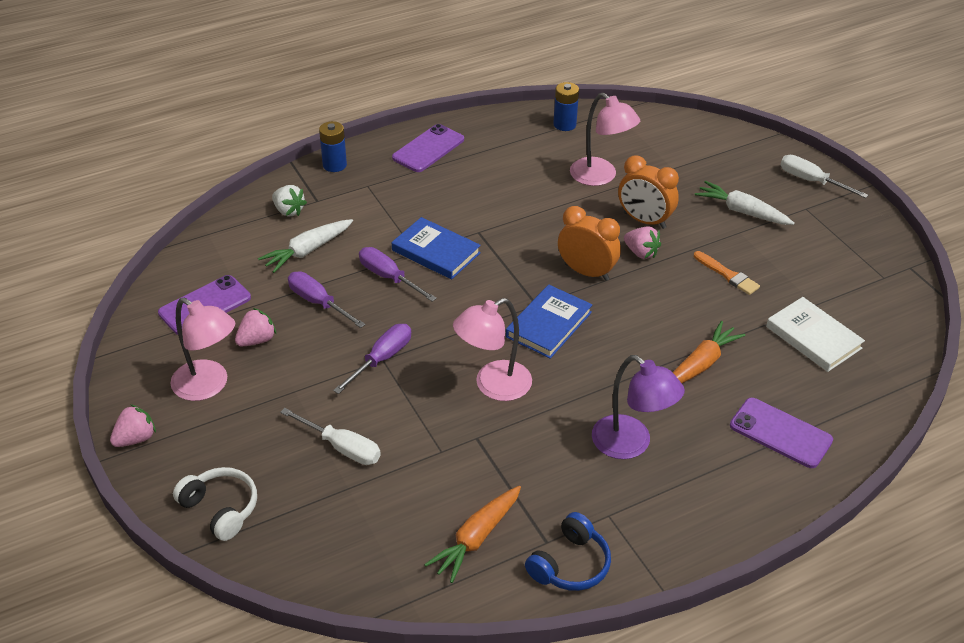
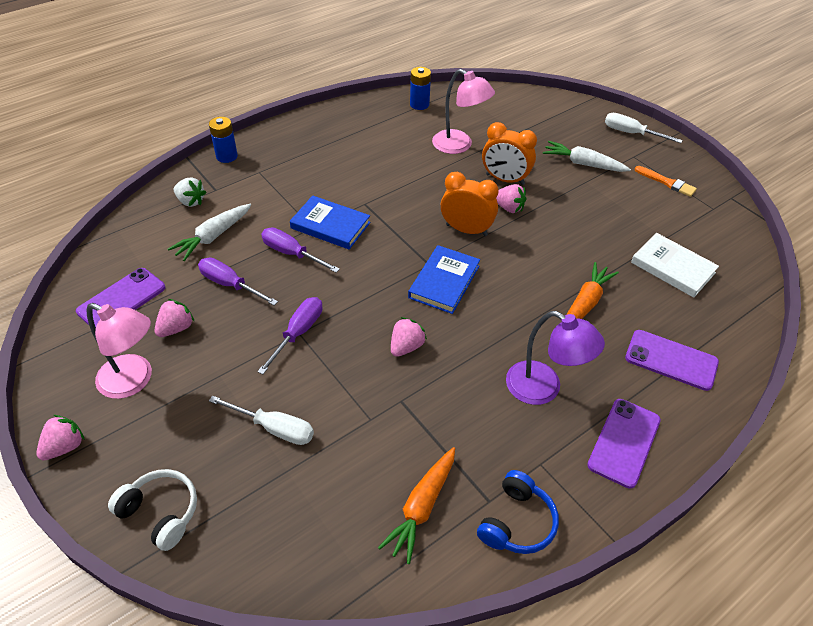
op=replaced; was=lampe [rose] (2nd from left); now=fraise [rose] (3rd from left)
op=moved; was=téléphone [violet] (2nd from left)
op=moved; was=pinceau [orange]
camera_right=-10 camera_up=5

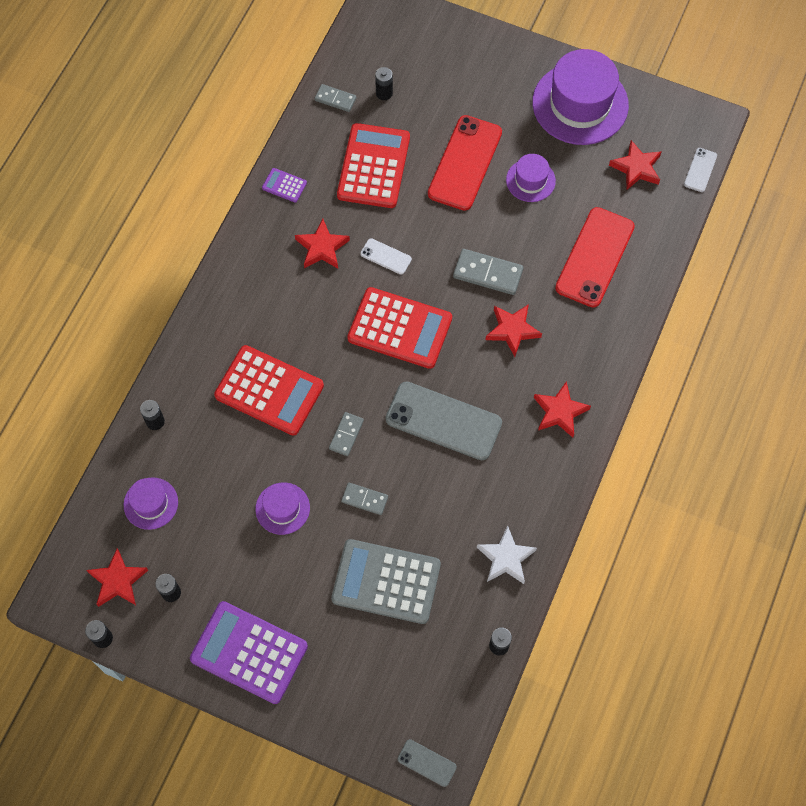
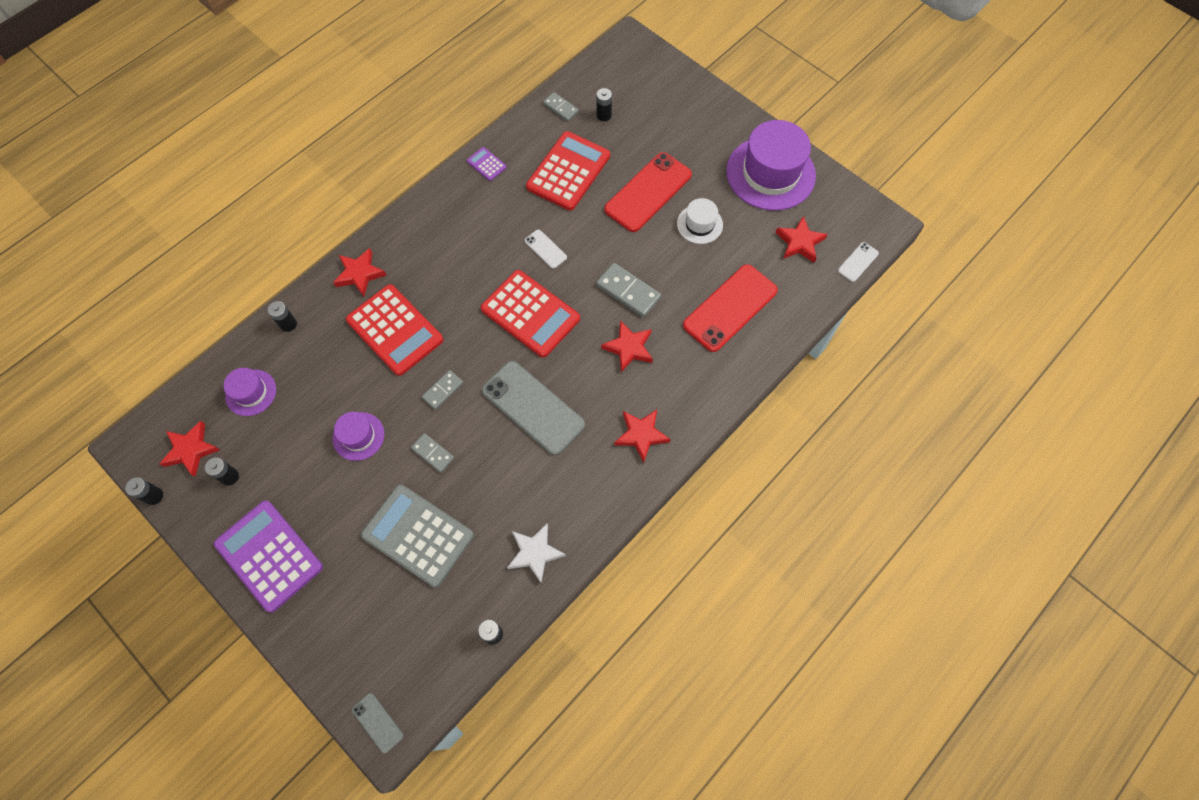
op=moved; was=étoile [rouge] (2nd from left)
op=recoloured; was=chapeau [violet] (3rd from left); now=chapeau [blanc]
camera_right=20 camera_up=0

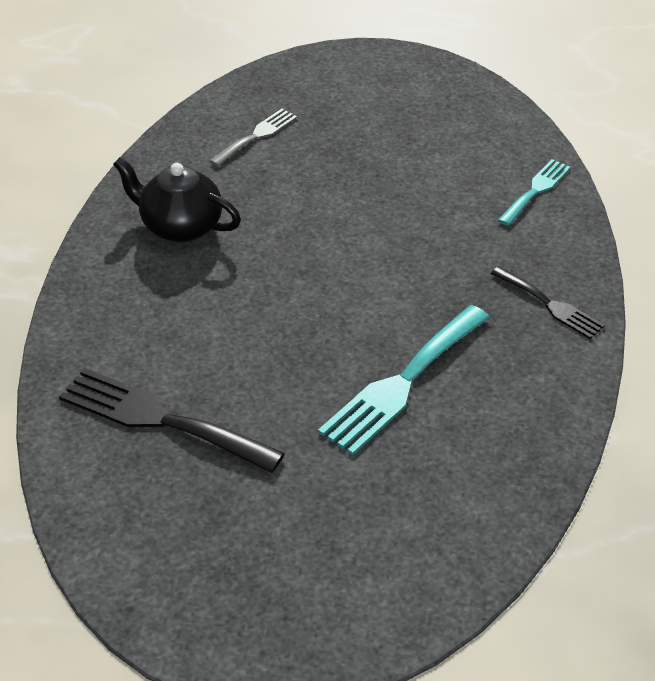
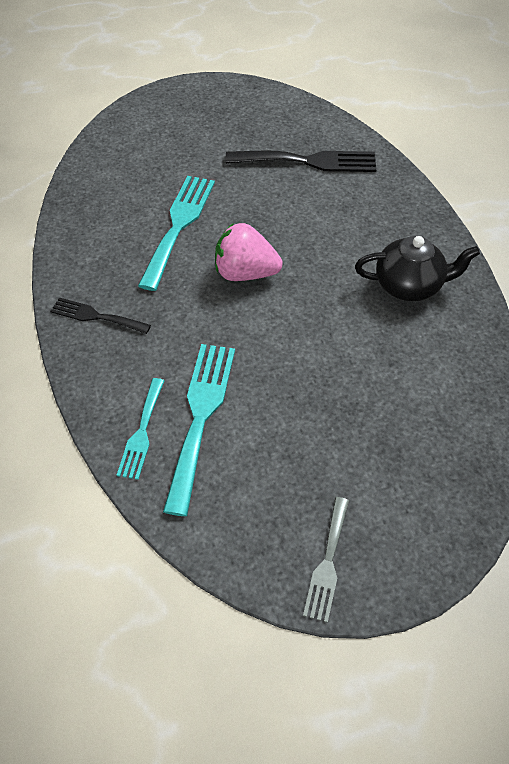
op=added; now=fourchette [turquoise] (3rd from left)
op=added; now=fraise [rose]
op=moved; was=fourchette [gris]
camera_right=155 camera_up=10

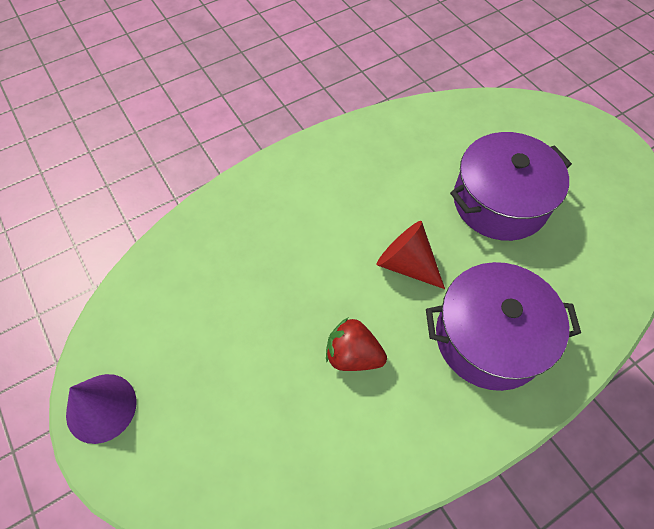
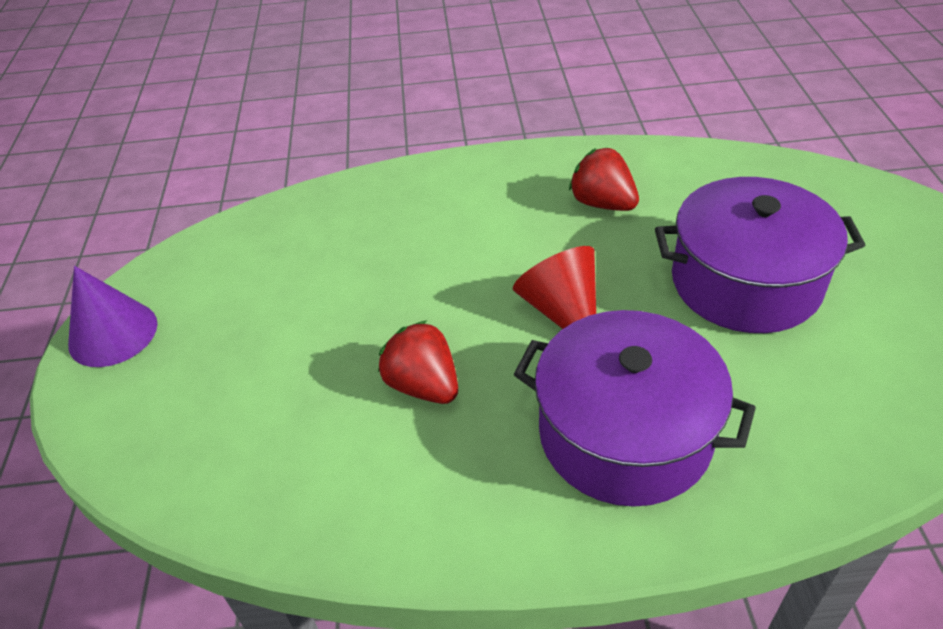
op=added; now=fraise [rouge] (2nd from left)
camera_right=30 camera_up=-15

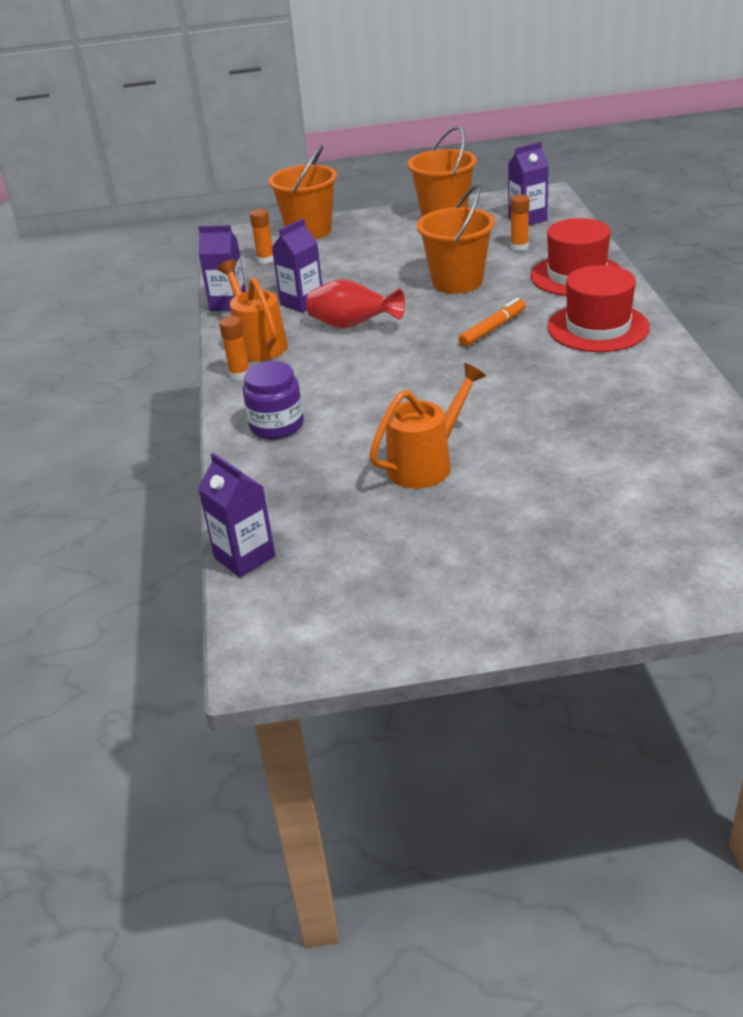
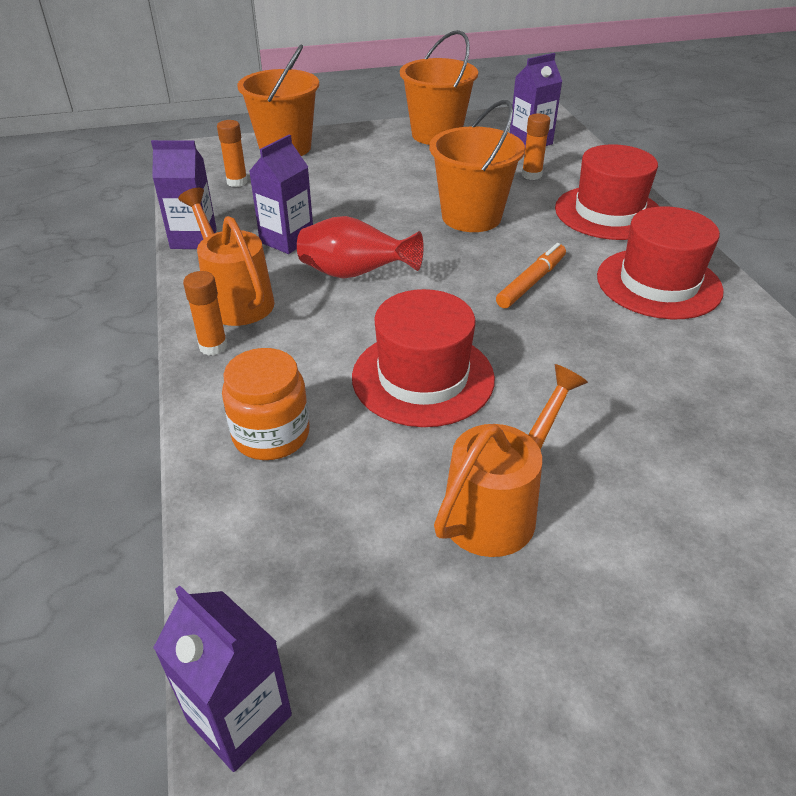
op=recoloured; was=bocal [violet]; now=bocal [orange]
op=added; now=chapeau [rouge] (1st from left)
camera_right=-10 camera_up=5

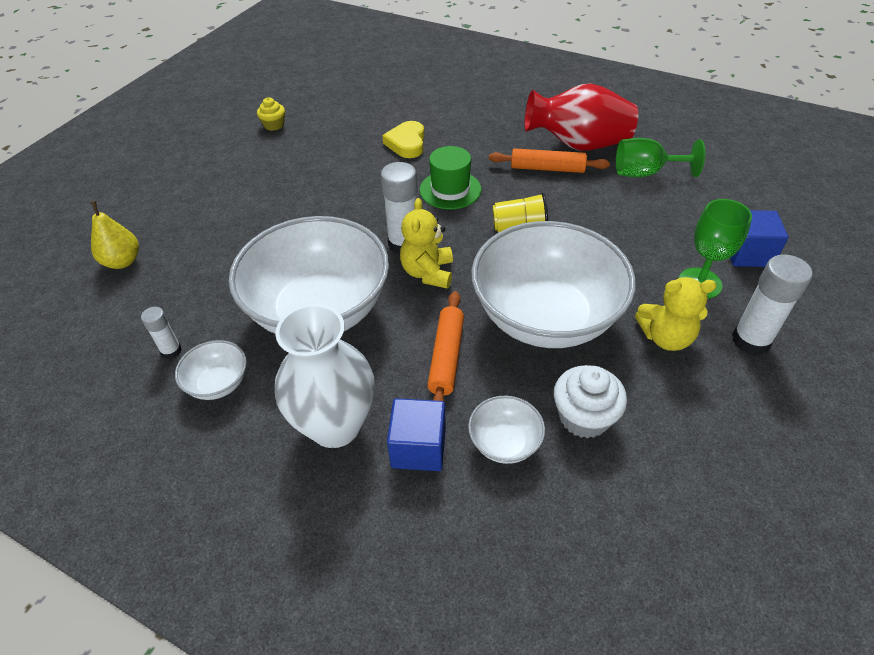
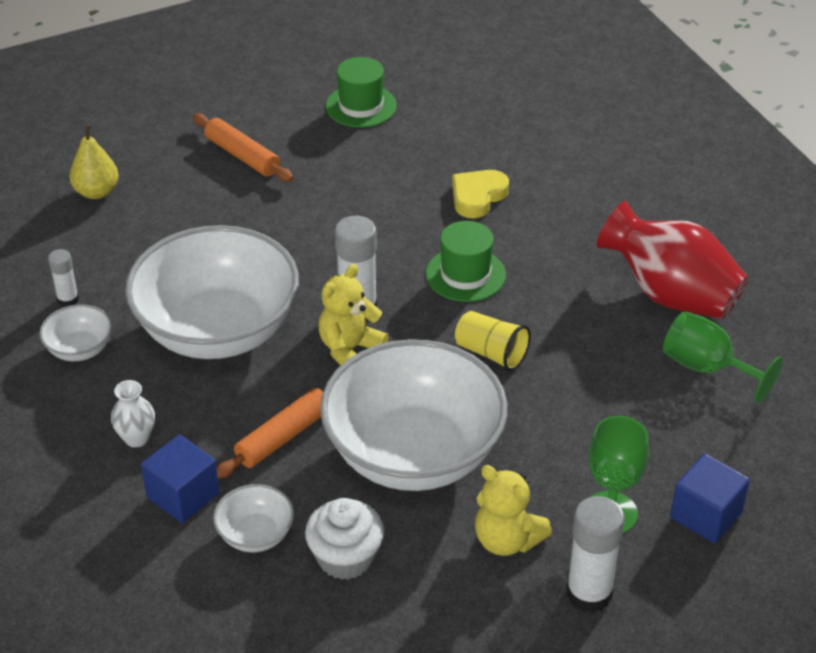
op=resized; was=vase [blanc]; ratio=0.45
op=moved; was=rouleau à pâtisserie [orange] (2nd from left in the first image); now=rouleau à pâtisserie [orange] (1st from left)
op=replaced; was=muffin [jaune]; now=chapeau [vert] (1st from left)
camera_right=35 camera_up=-5

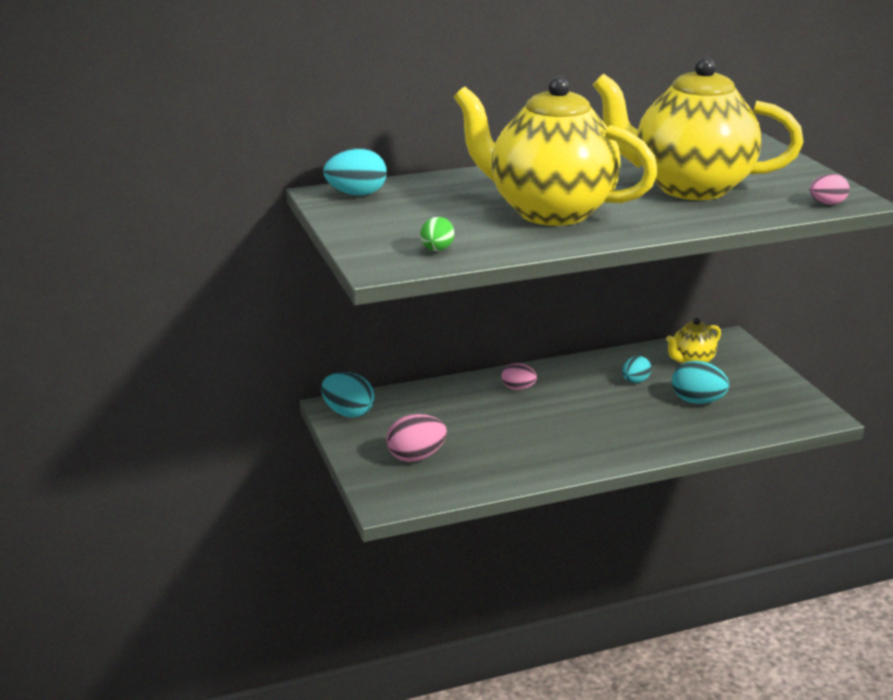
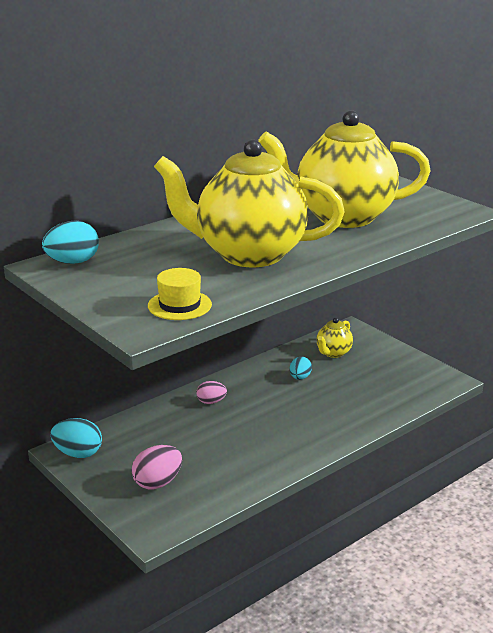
op=replaced; was=œuf [vert]; now=chapeau [jaune]
op=removed; was=œuf [turquoise] (4th from left)
op=removed; was=œuf [rose] (3rd from left)
camera_right=-20 camera_up=0

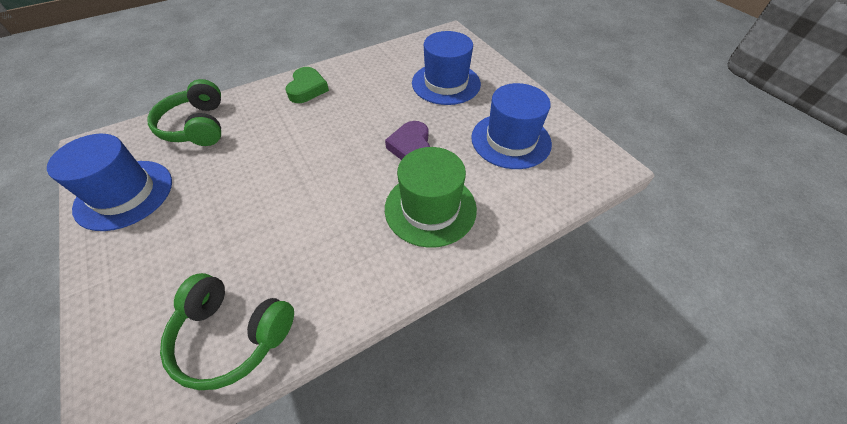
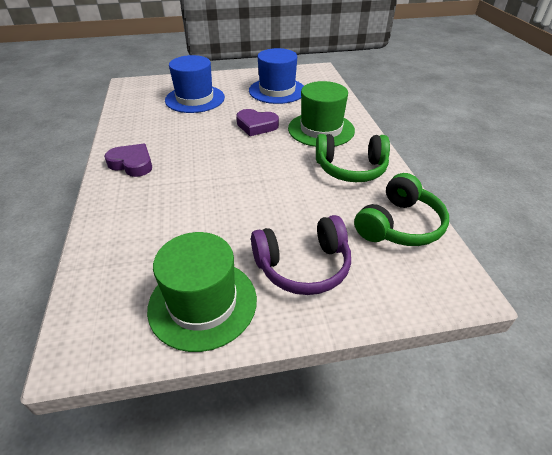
op=recoloured; was=cœur [vert]; now=cœur [violet] (1st from left)
op=recoloured; was=chapeau [bleu] (1st from left); now=chapeau [vert] (1st from left)
op=added; now=casque audio [violet]
op=moved; was=casque audio [vert] (1st from left)
camera_right=-70 camera_up=-10

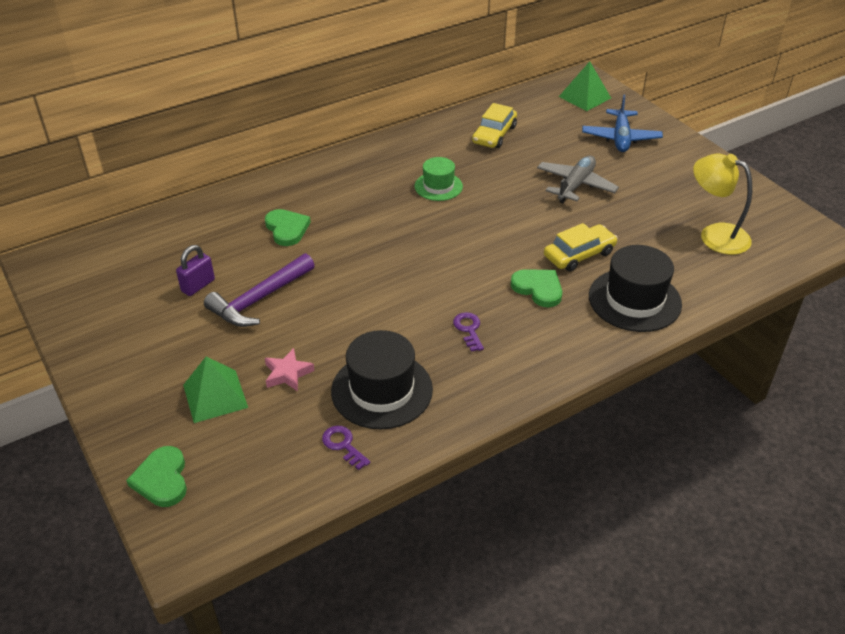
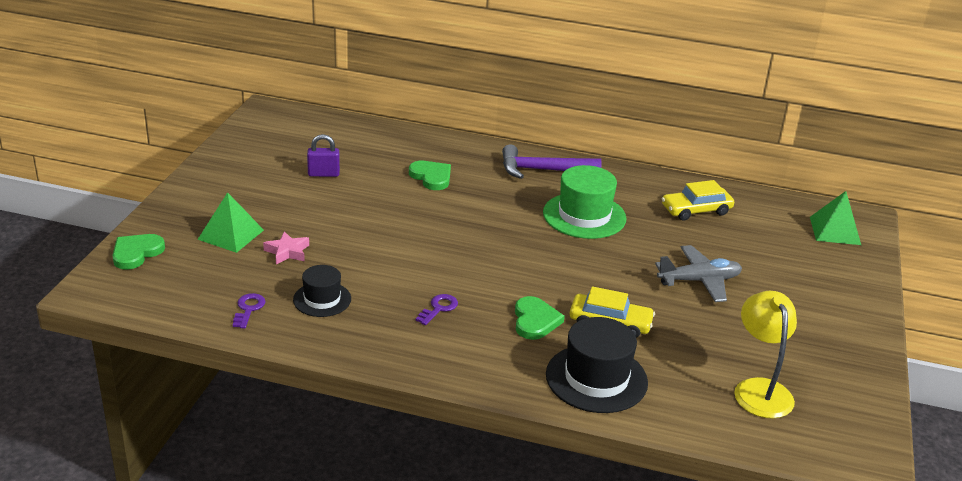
op=resized; was=chapeau [noir] (1st from left); ratio=0.61
op=turned; was=cœur [vert] (2nd from left); clockwise=-60
op=moved; was=marteau [violet]
op=resized; was=chapeau [vert]; ratio=1.65
op=removed; was=avion [bleu]
camera_right=45 camera_up=-10

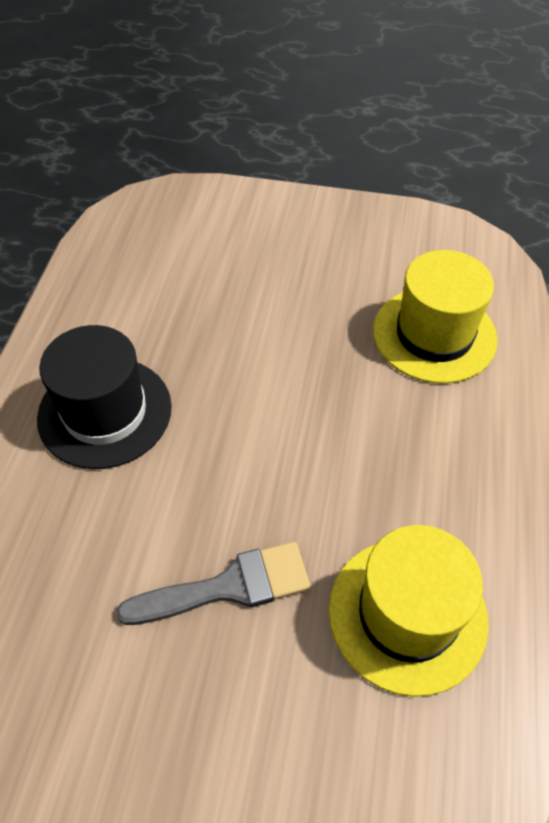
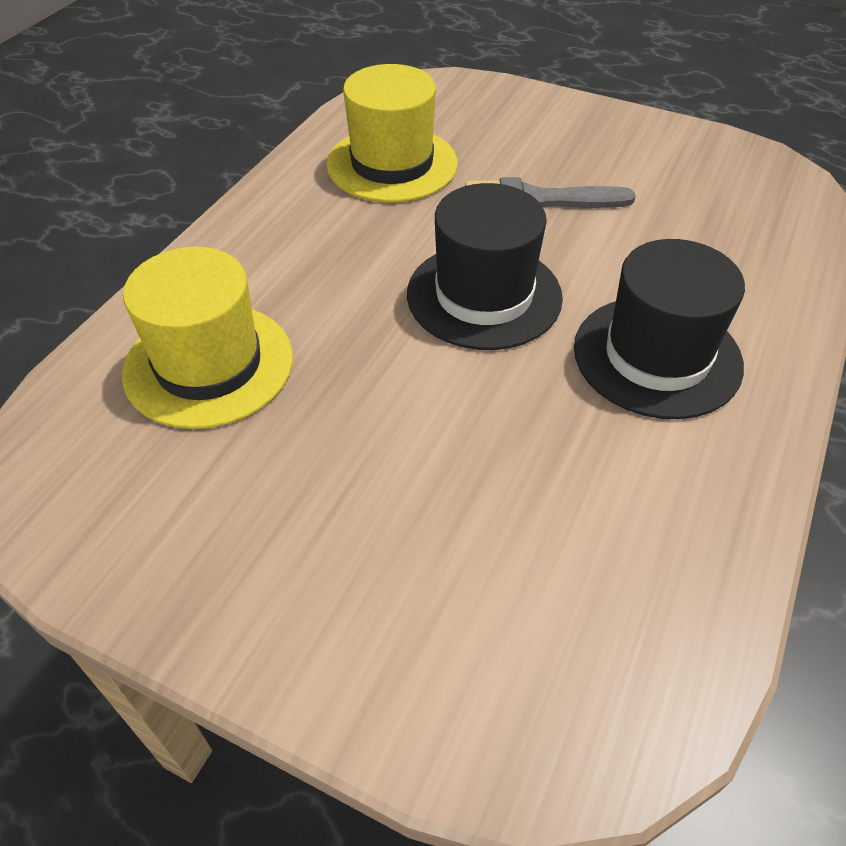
op=added; now=chapeau [noir] (1st from left)
camera_right=-165 camera_up=-5

